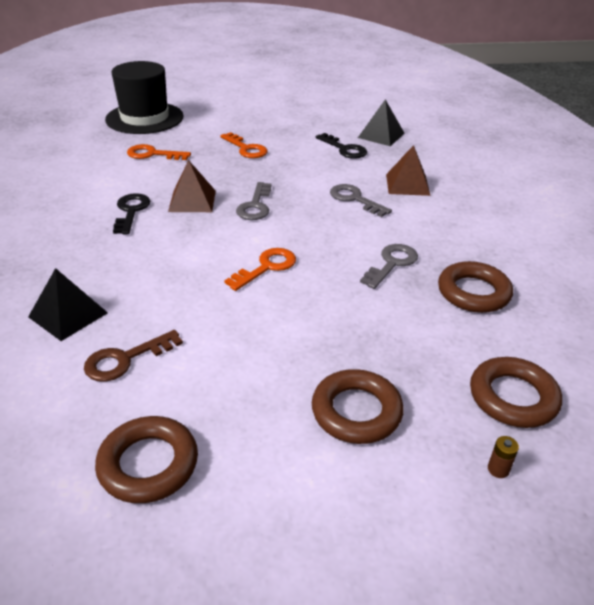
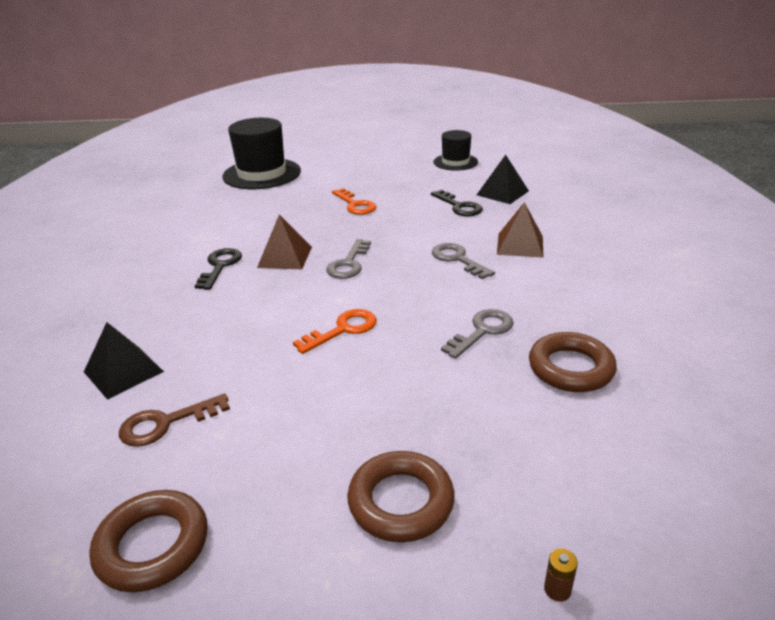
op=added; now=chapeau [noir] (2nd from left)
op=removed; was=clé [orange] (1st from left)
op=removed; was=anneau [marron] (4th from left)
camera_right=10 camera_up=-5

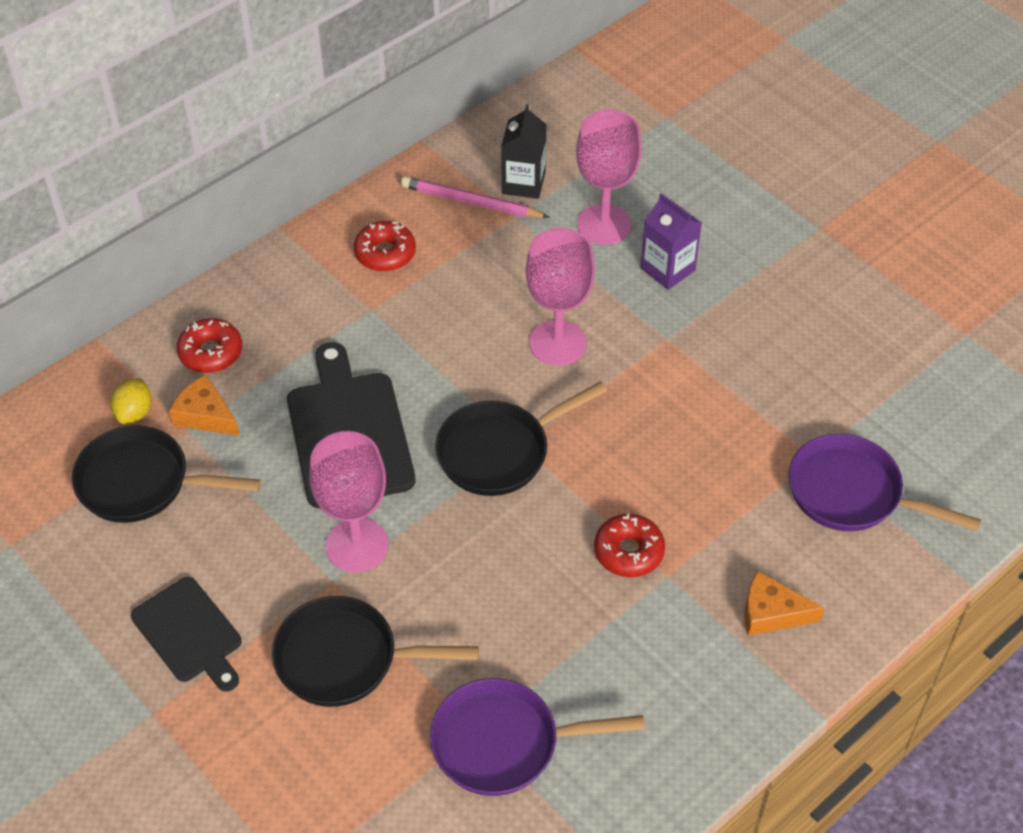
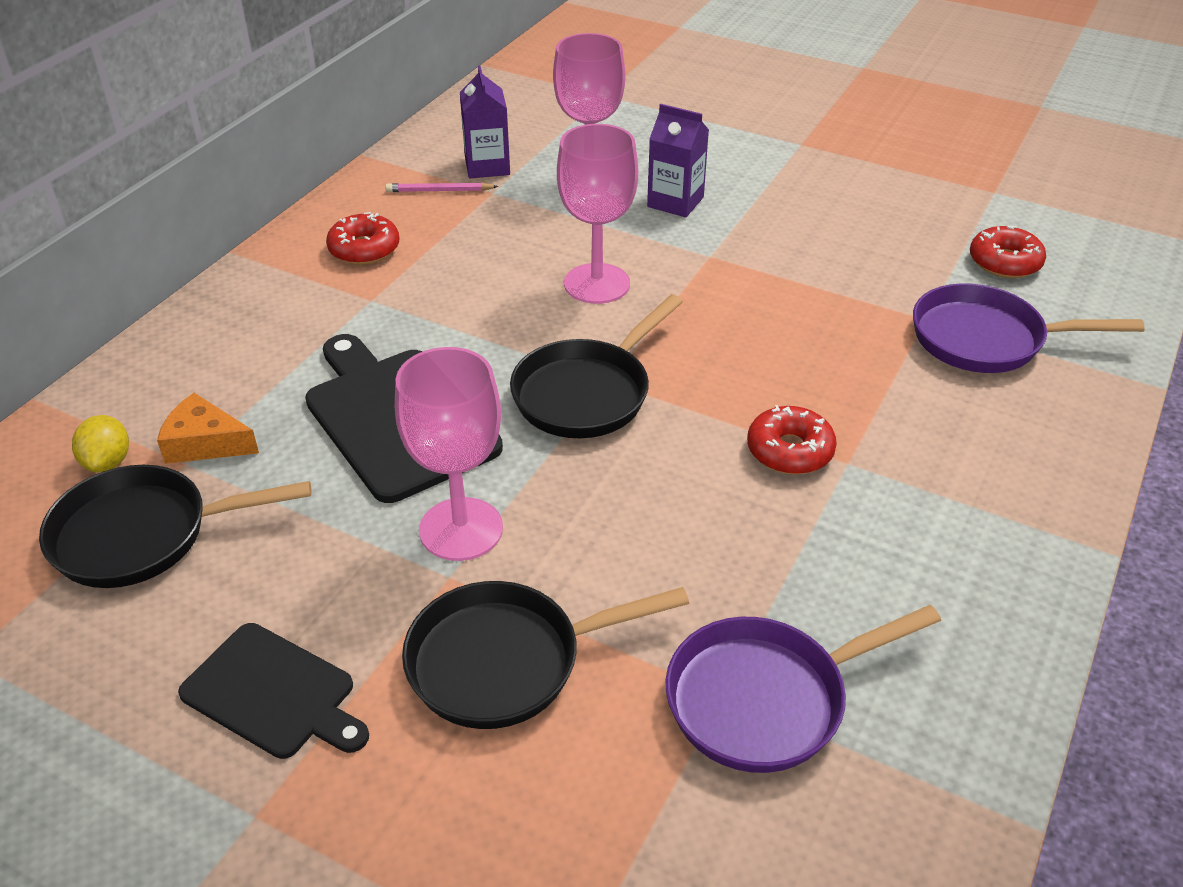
op=resized; was=crayon [rose]; ratio=0.64
op=recoloured; was=brique de lait [noir]; now=brique de lait [violet] (1st from left)
op=moved; was=beignet [rouge] (1st from left in the first image); now=beignet [rouge] (3rd from left)
op=removed; was=fromage [orange] (2nd from left)
camera_right=-20 camera_up=-10

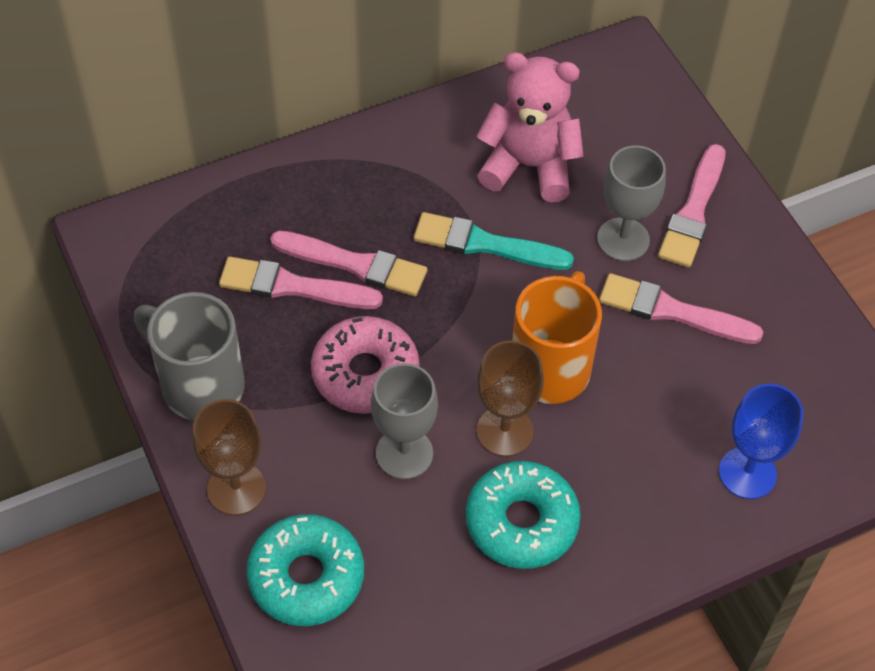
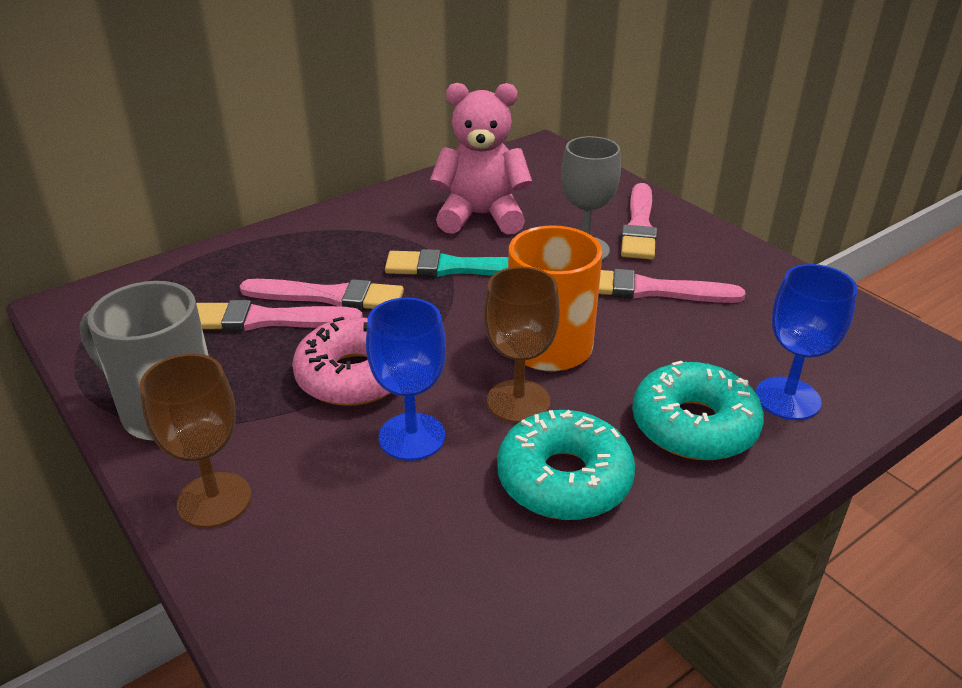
op=recoloured; was=verre à pied [gris] (1st from left); now=verre à pied [bleu] (1st from left)
op=moved; was=beignet [turquoise] (1st from left in the first image); now=beignet [turquoise] (2nd from left)
camera_right=-10 camera_up=-20

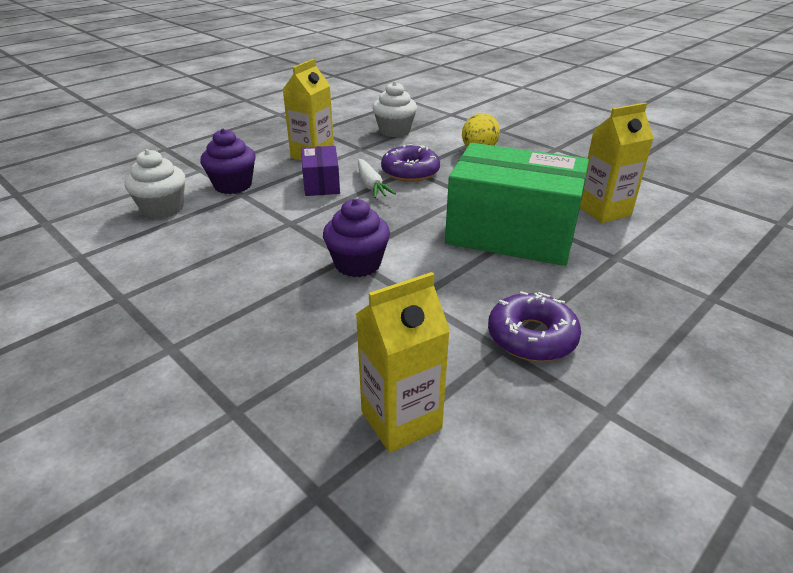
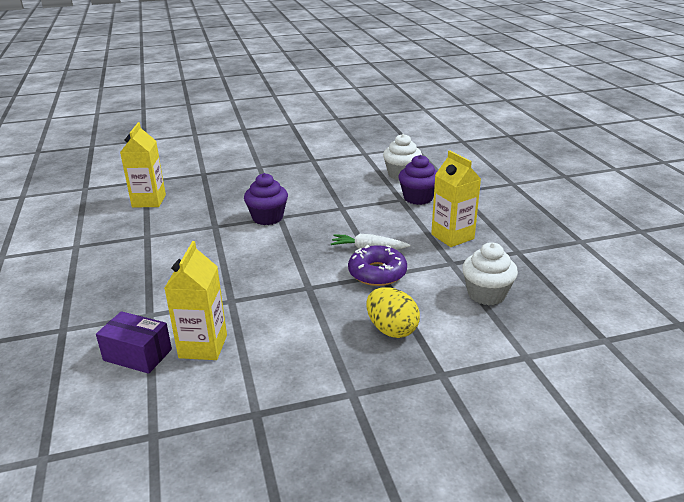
op=moved; was=boîte [violet]
op=removed; was=boîte [vert]
op=removed; was=beignet [violet] (2nd from left)
camera_right=120 camera_up=-5

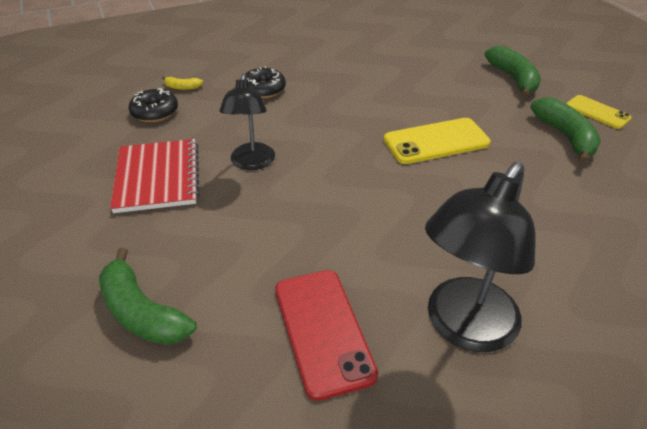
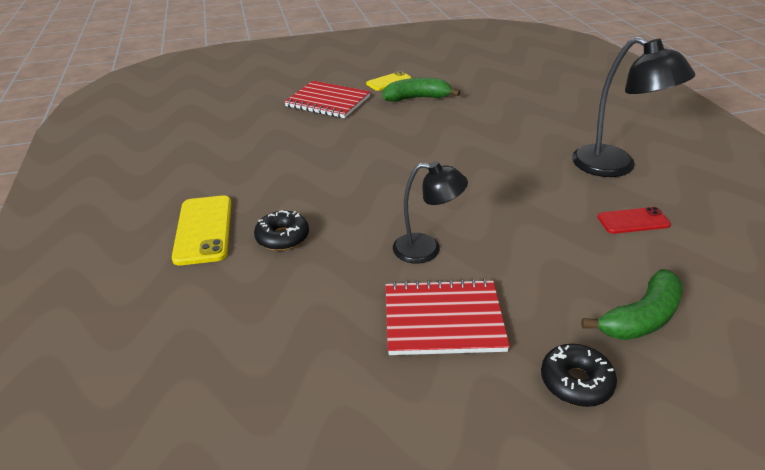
op=moved; was=téléphone [jaune] (1st from left)
op=replaced; was=banane [vert] (2nd from left); now=carnet [rouge] (1st from left)
op=moved; was=beignet [noir] (1st from left in the first image); now=beignet [noir] (2nd from left)
op=resized; was=téléphone [rouge]; ratio=0.62
op=removed; was=banane [jaune]
camera_right=-80 camera_up=-5

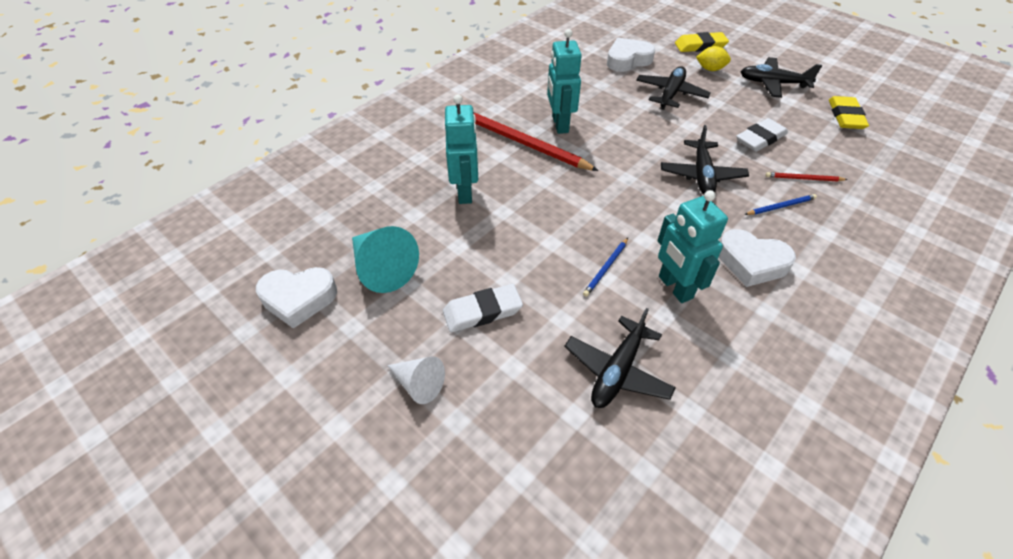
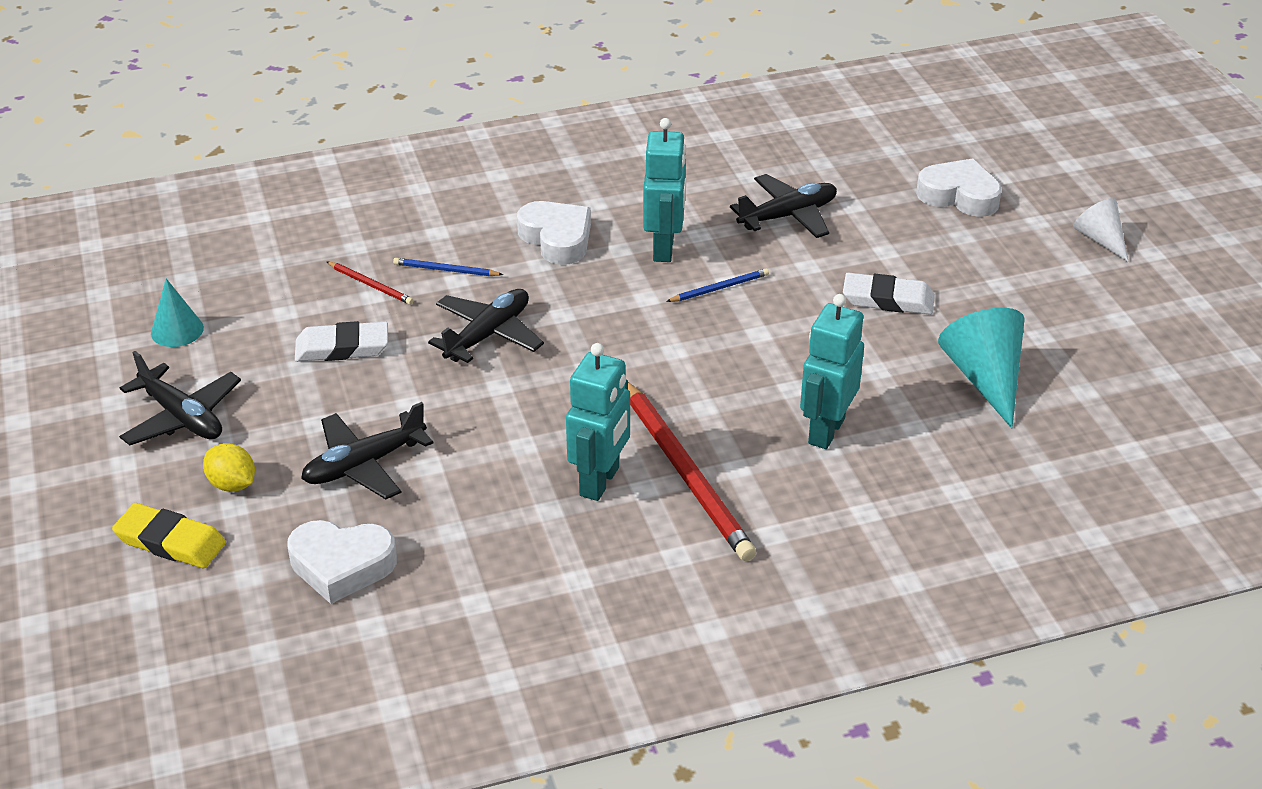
op=replaced; was=gomme [jaune] (2nd from left); now=cône [turquoise] (1st from left)
op=moved; was=cœur [blanc] (1st from left in the first image); now=cœur [blanc] (3rd from left)
op=moved; was=cône [blanc]
camera_right=-150 camera_up=-10

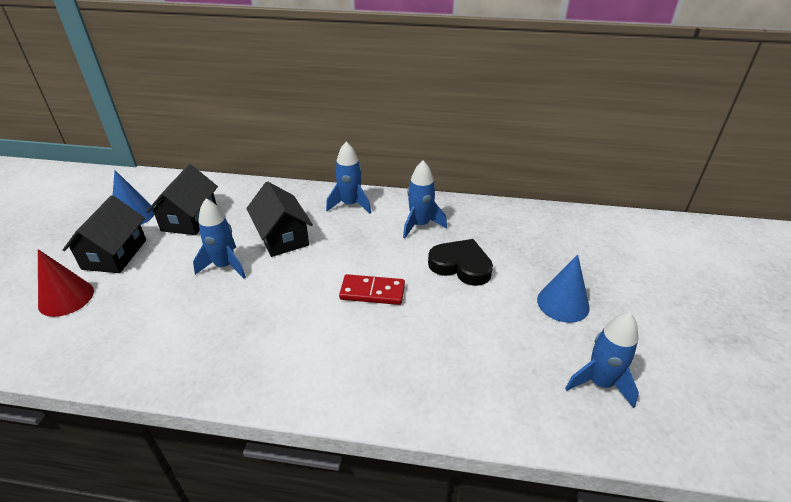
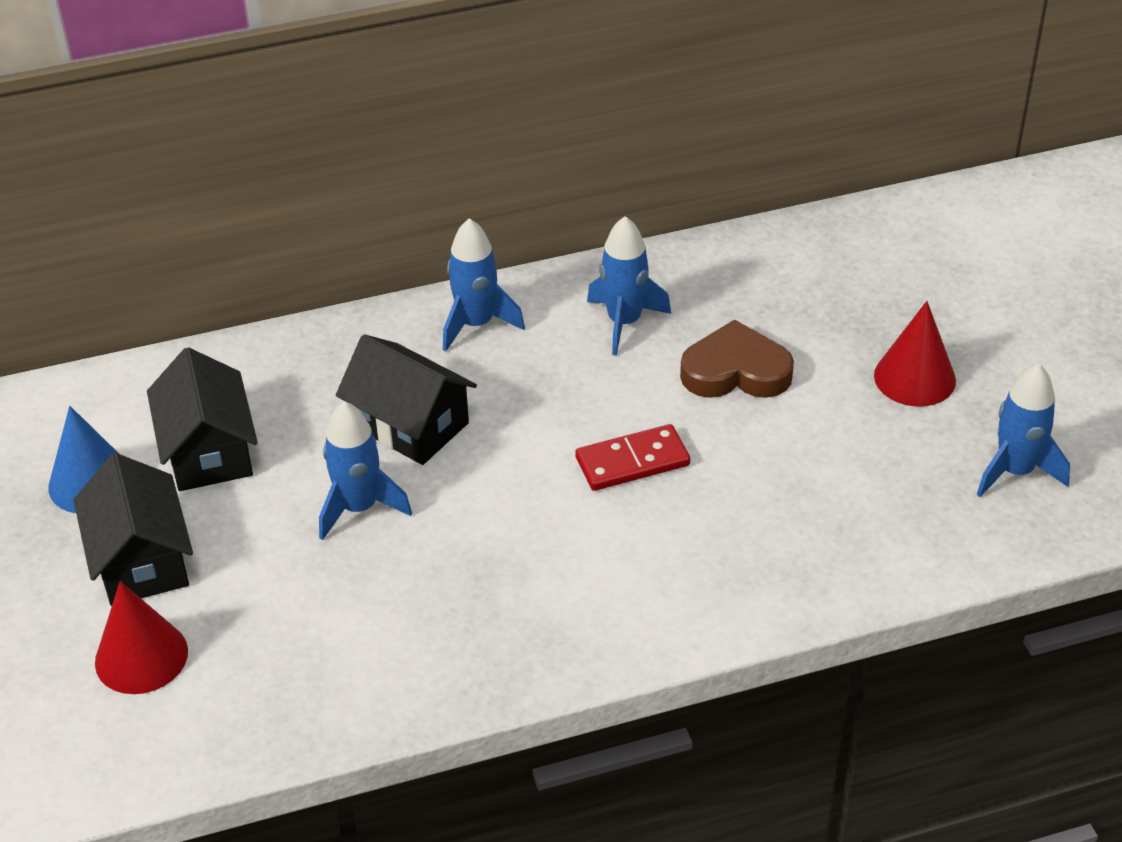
op=recoloured; was=cœur [noir]; now=cœur [marron]
op=recoloured; was=cône [bleu] (2nd from left); now=cône [rouge] (2nd from left)
camera_right=-25 camera_up=5

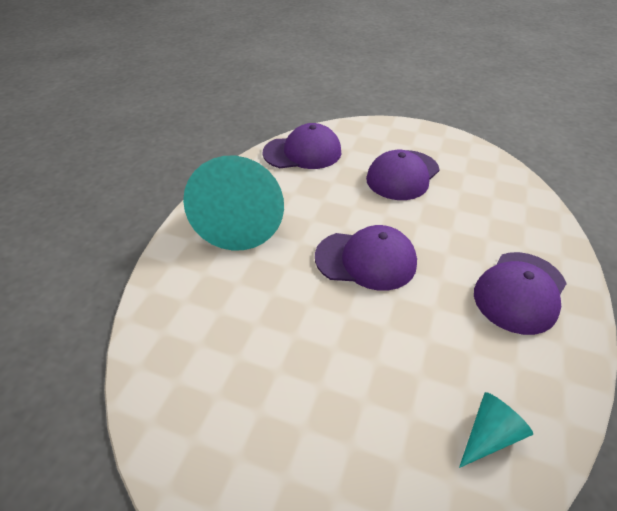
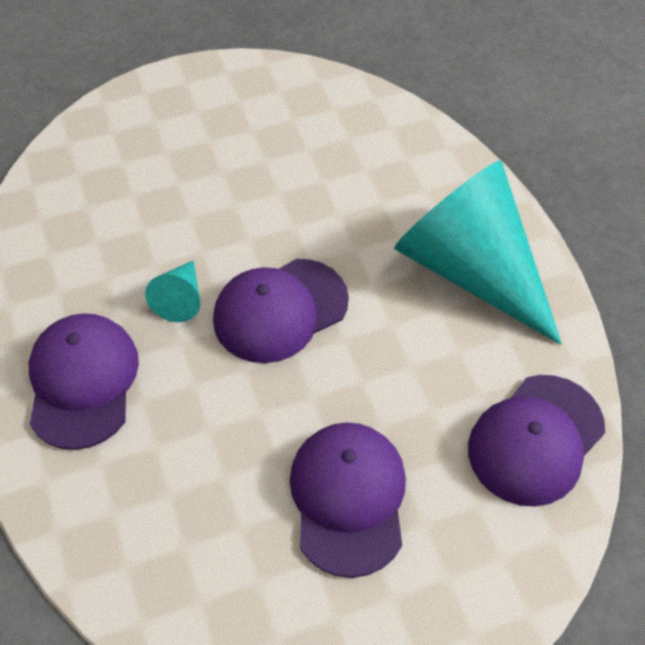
op=moved; was=cône [turquoise] (2nd from left in the first image); now=cône [turquoise] (1st from left)
camera_right=140 camera_up=10

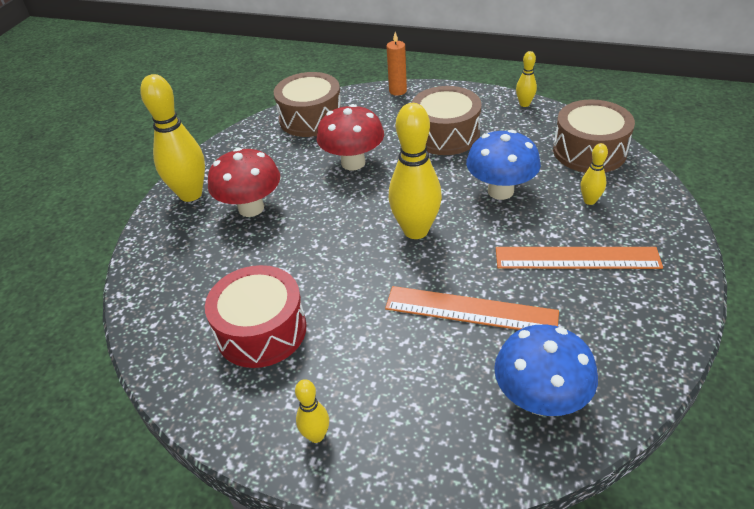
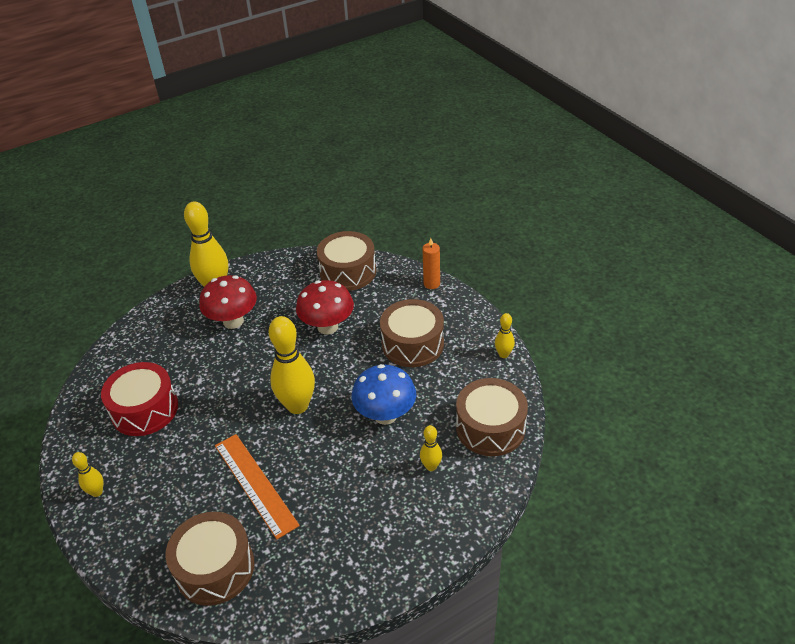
op=replaced; was=champignon [bleu] (2nd from left); now=tambour [marron] (1st from left)
op=removed; was=règle [orange] (2nd from left)
camera_right=40 camera_up=0

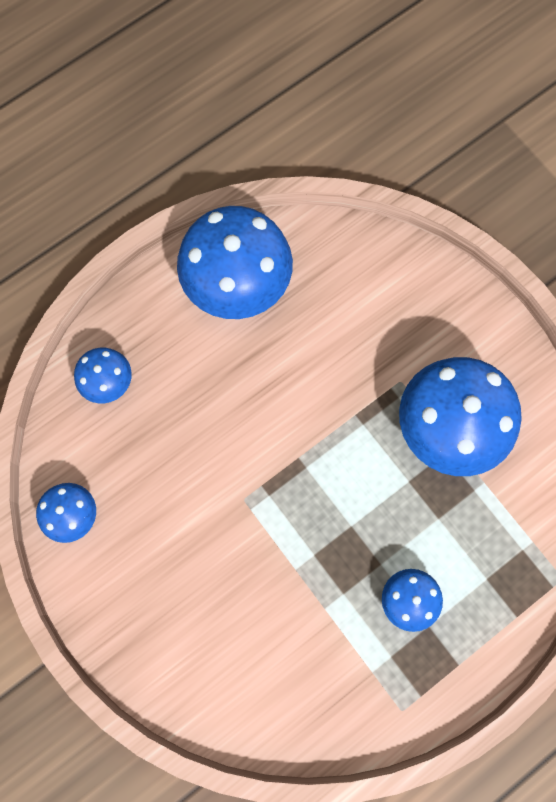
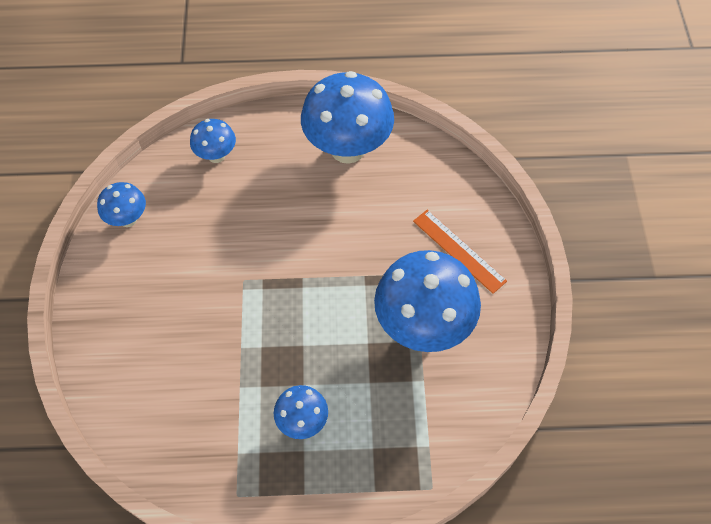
op=added; now=règle [orange]
camera_right=35 camera_up=-15

